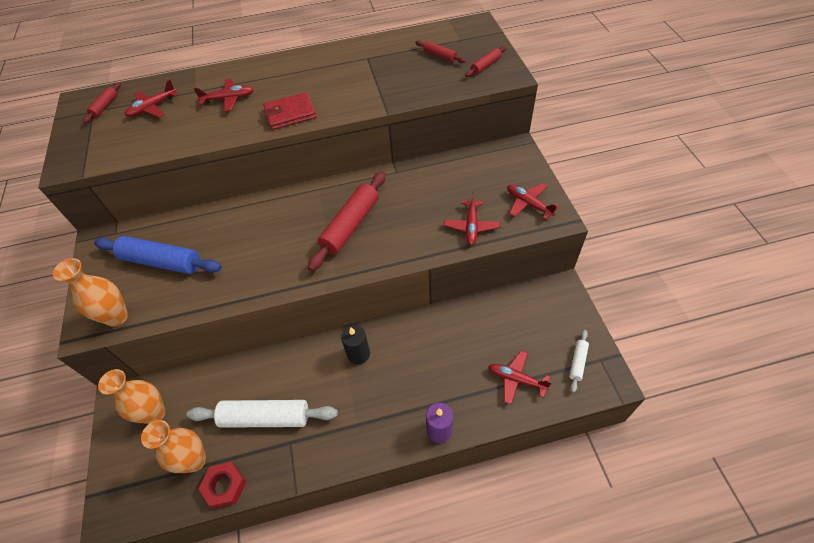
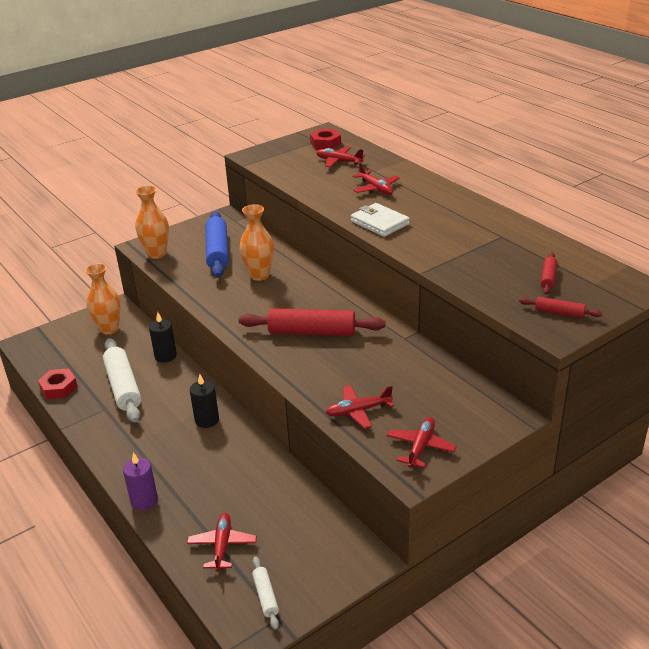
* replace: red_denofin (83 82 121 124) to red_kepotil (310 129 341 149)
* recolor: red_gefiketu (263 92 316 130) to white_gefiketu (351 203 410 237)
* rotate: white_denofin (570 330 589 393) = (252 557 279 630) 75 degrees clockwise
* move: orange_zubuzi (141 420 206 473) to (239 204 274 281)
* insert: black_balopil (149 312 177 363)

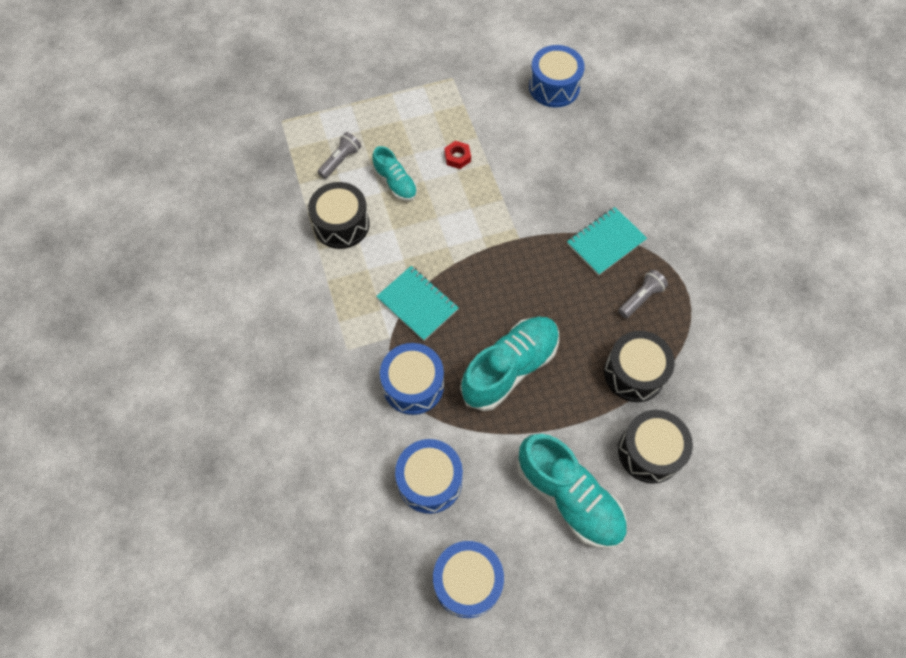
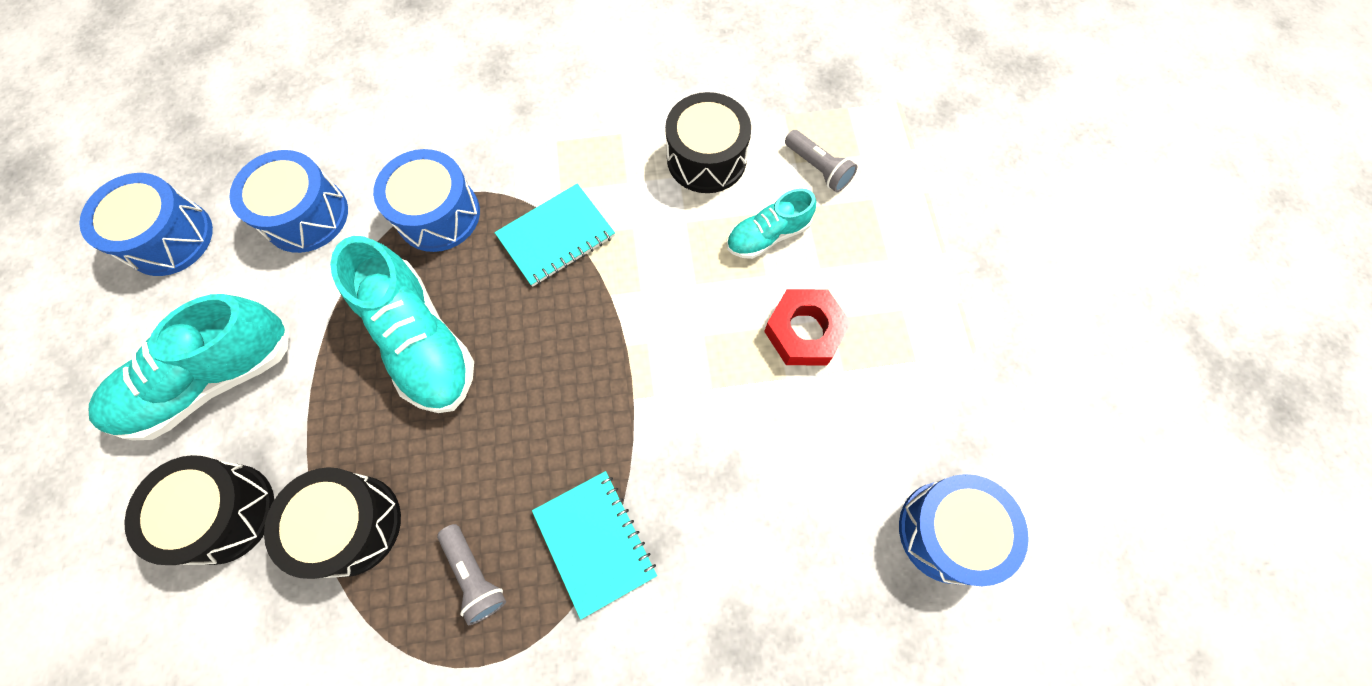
* resize: red_kepotil (444 141 471 169) = (764 289 851 366) x1.72

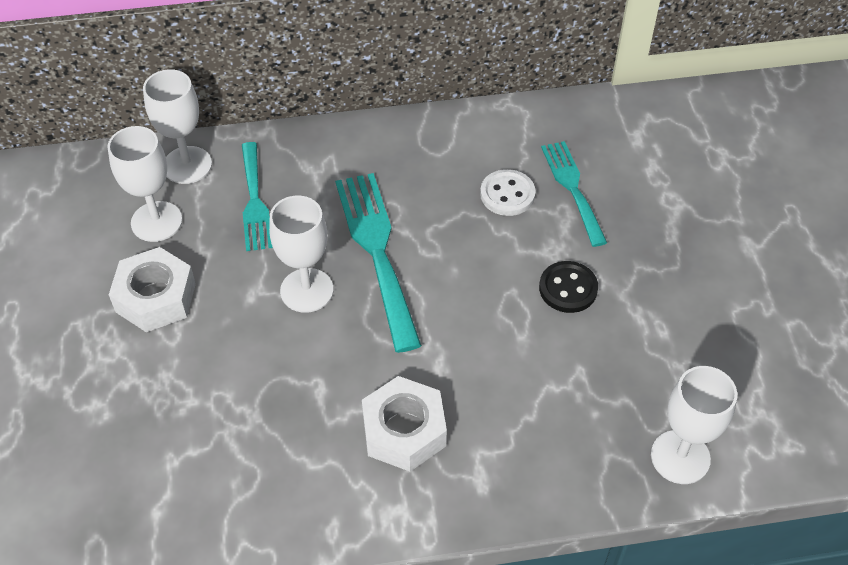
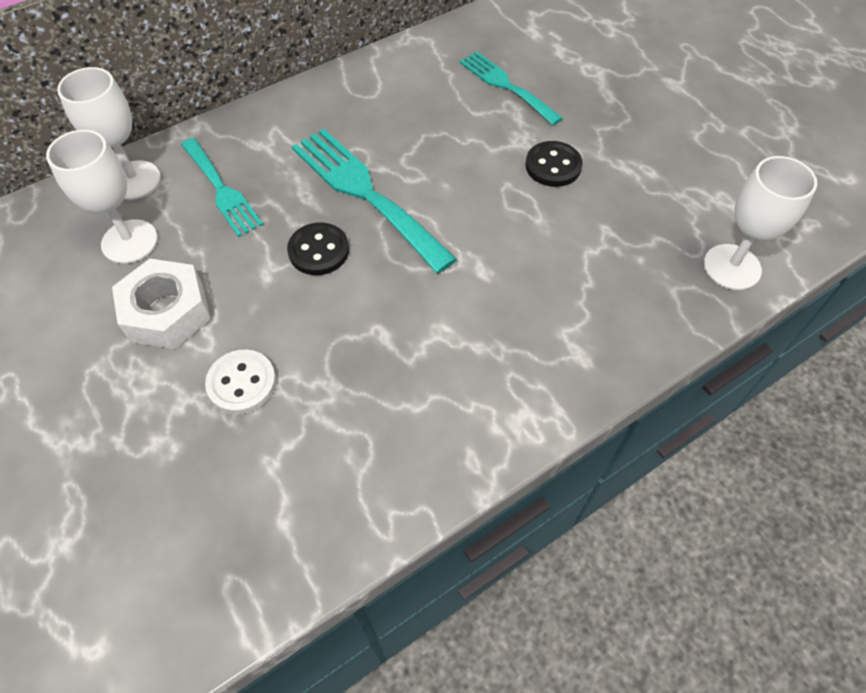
* move: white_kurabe (480 169 535 216) to (205 350 276 414)
* replace: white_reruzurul (269 195 333 313) to black_kurabe (287 222 349 275)
* delete: white_kepotil (362 376 447 472)

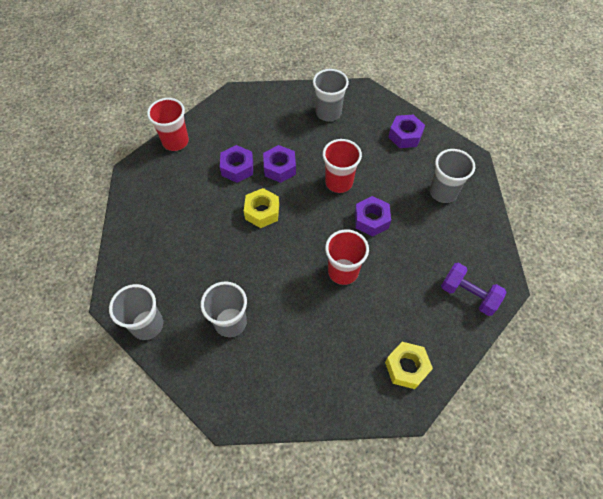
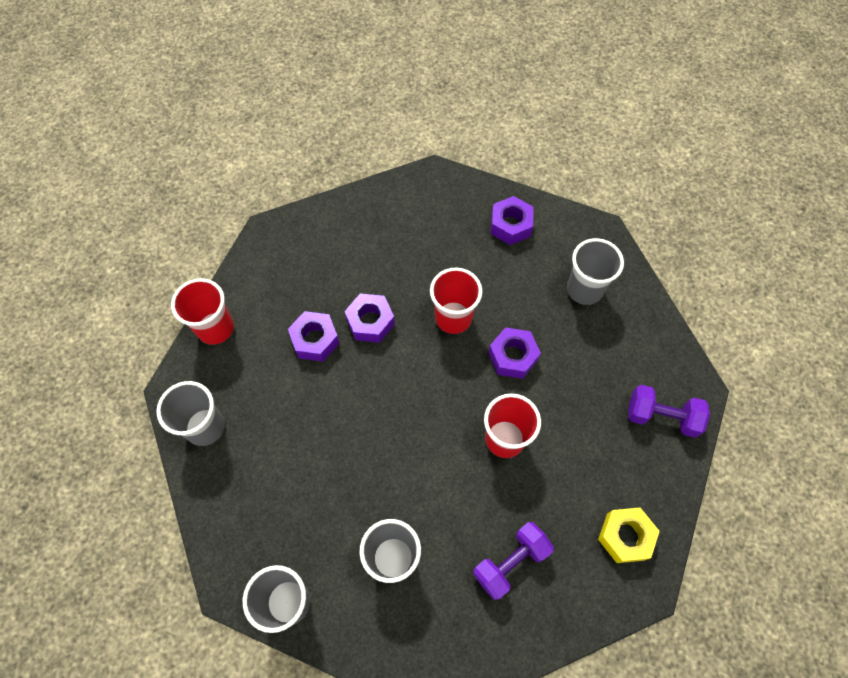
* move: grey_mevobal (313 69 349 121) to (156 381 225 446)
* delete: yellow_kepotil (244 188 279 228)
* insert: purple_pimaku (473 522 554 600)

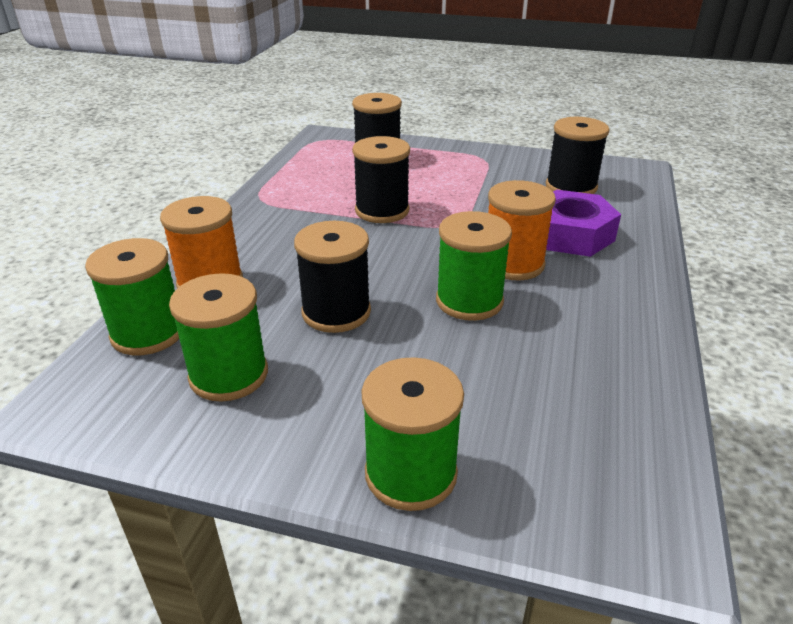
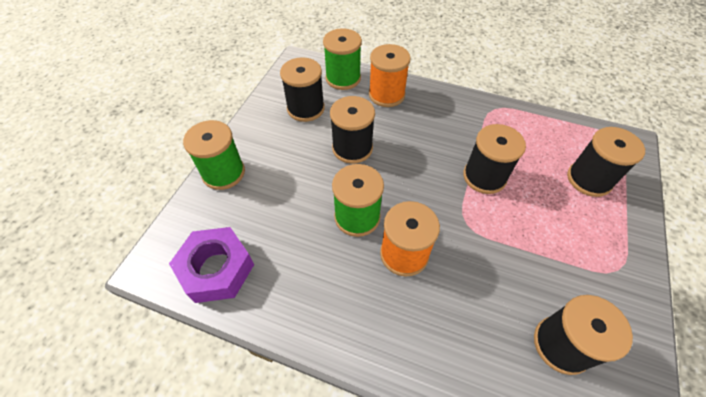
* move: purple_kepotil (546 190 621 257) to (169 227 254 303)
* recolor: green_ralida (169 273 268 402) to black_ralida (280 57 325 122)

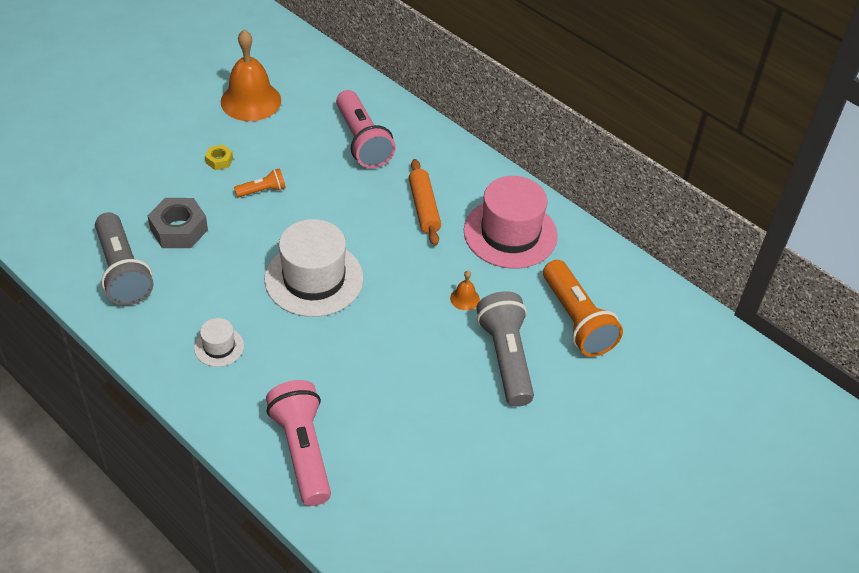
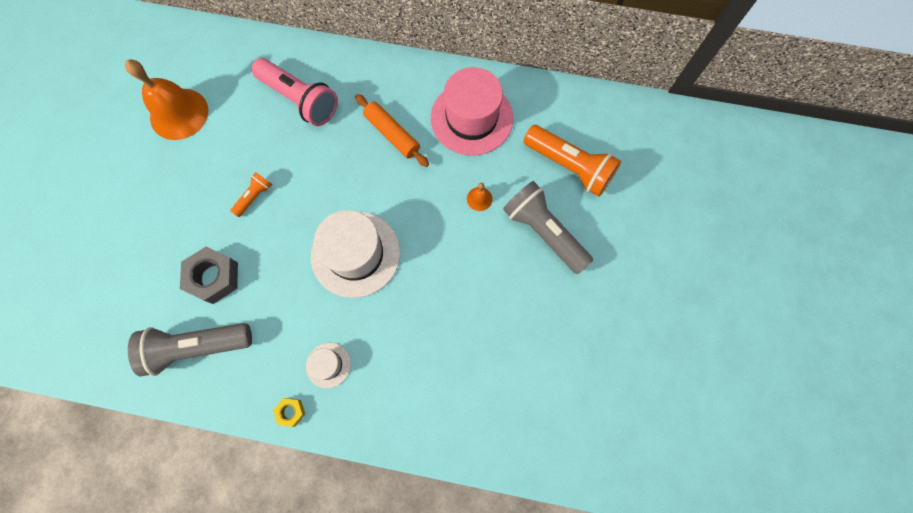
* move: yellow_kepotil (205 145 233 170) to (273 398 305 427)
* rotate: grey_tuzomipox (95 212 154 305) = (128 323 252 376) 135 degrees clockwise
* delete: pink_tuzomipox (266 380 331 506)

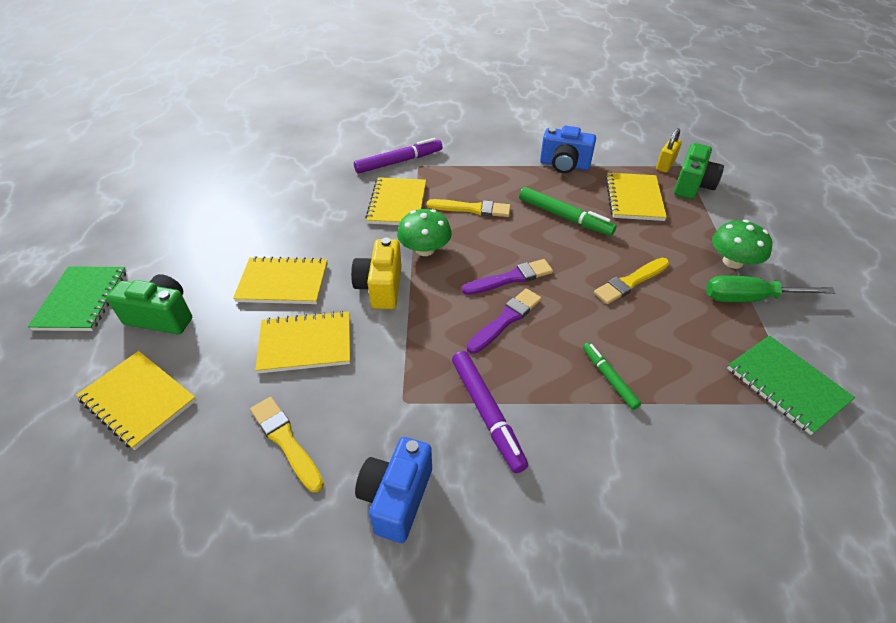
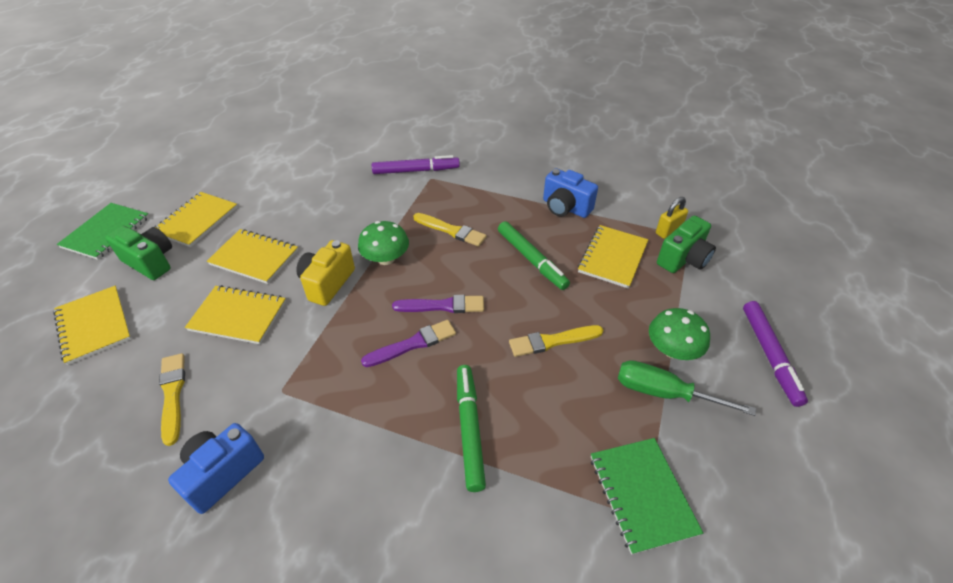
* move: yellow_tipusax (365 177 426 225) to (154 192 238 247)
* resize: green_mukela (583 343 641 410) = (457 365 486 492) x1.62
* move: purple_mukela (452 351 528 473) to (743 301 808 407)

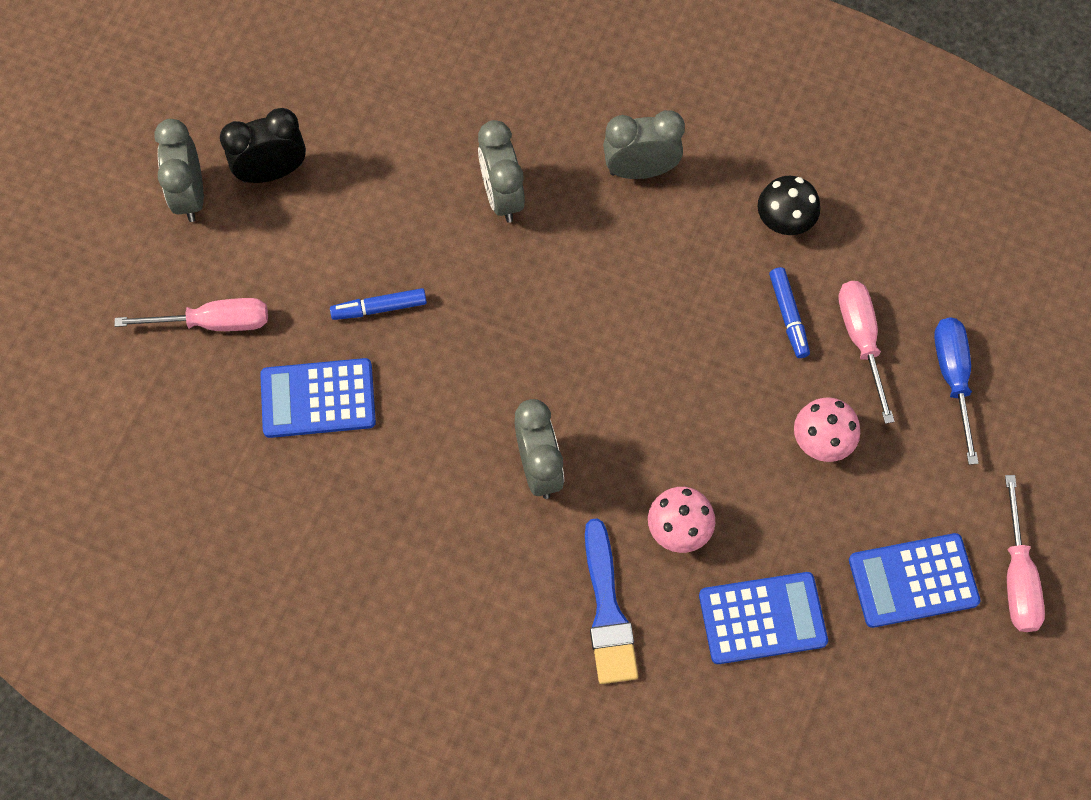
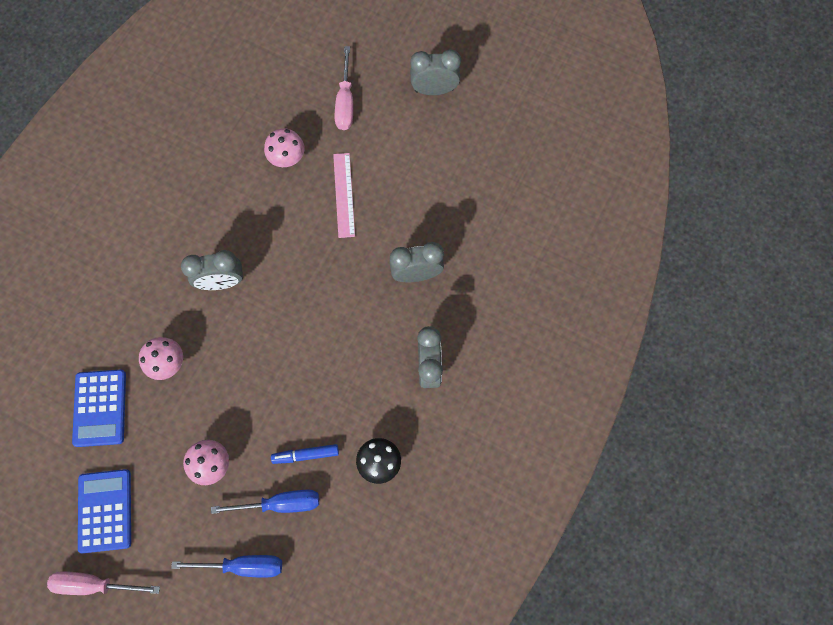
* delete: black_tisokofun (220 108 306 183)
* recolor: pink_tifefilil (838 281 895 424) to blue_tifefilil (211 489 319 514)
* replace: blue_mukela (330 288 427 320) to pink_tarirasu (333 153 355 238)
* replace: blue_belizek (260 358 376 438) to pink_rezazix (264 128 305 167)
* delete: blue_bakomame (585 518 638 684)

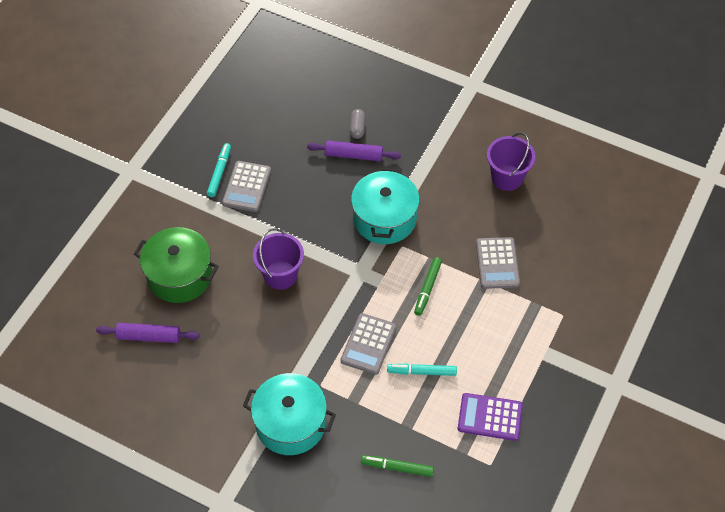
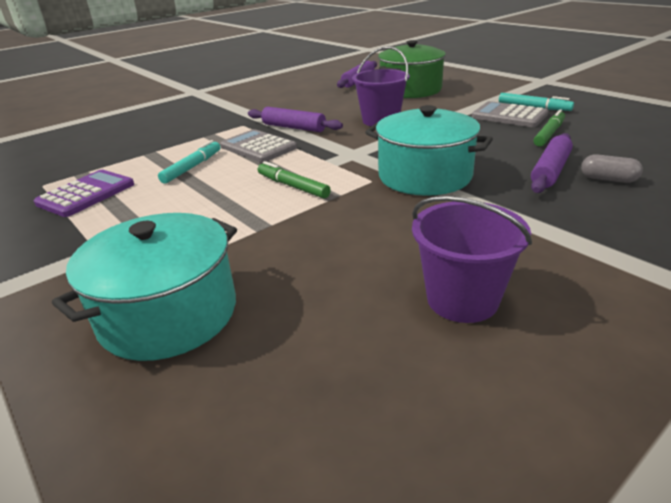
* delete: grey_belizek (476 237 520 289)
* move: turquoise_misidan (243 373 336 455) to (52 213 237 361)
* move: green_mukela (361 455 434 477) to (533 109 565 147)
* insert: purple_denofin (248 107 343 132)

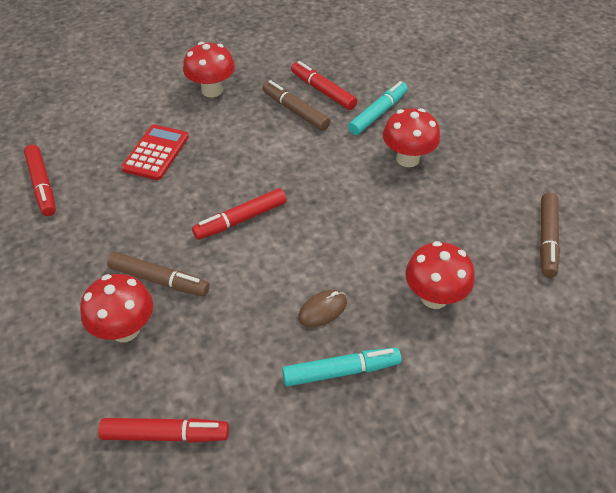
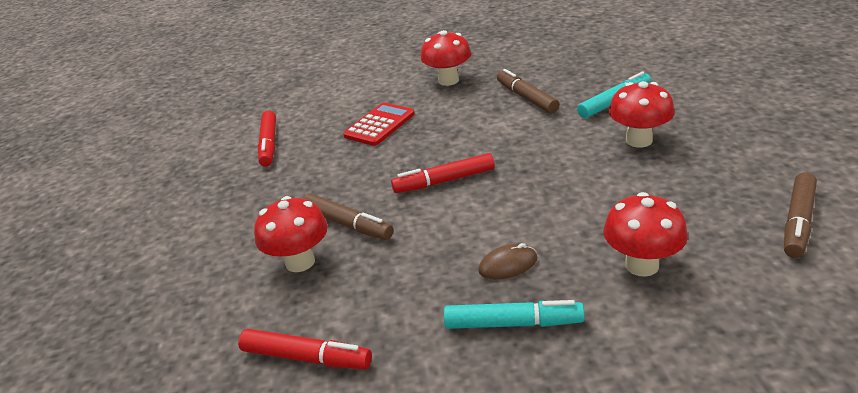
* delete: red_mukela (291 61 357 110)

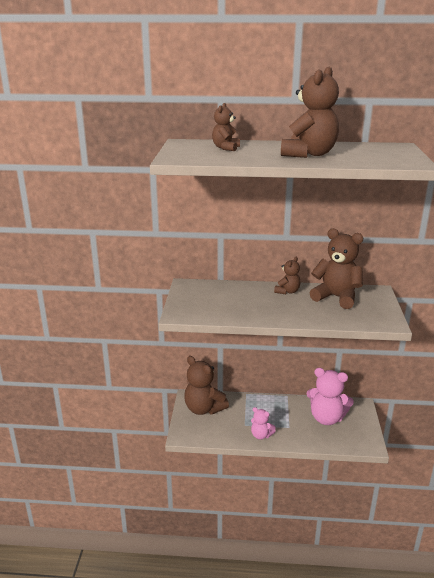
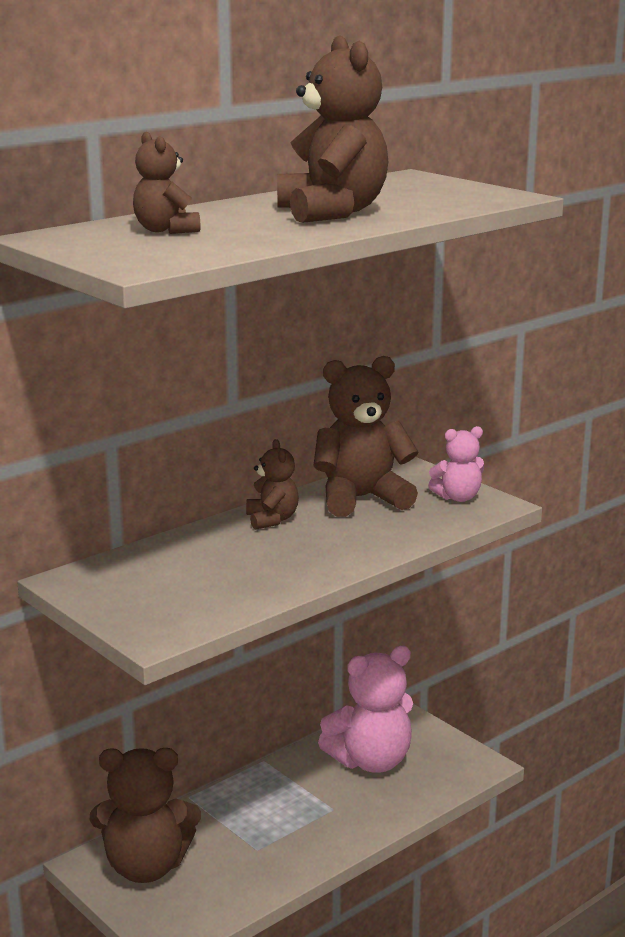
* move: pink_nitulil (251 407 276 440) to (428 426 484 502)

